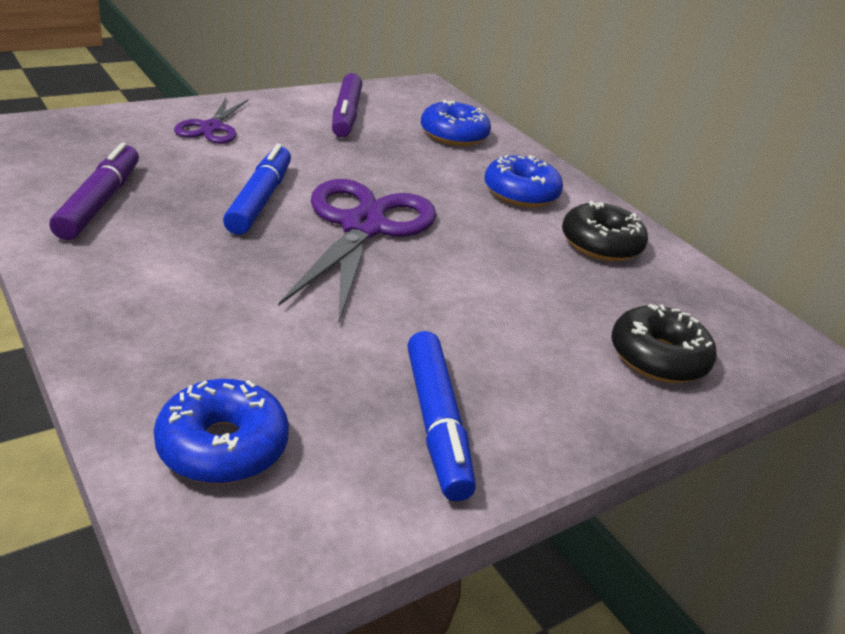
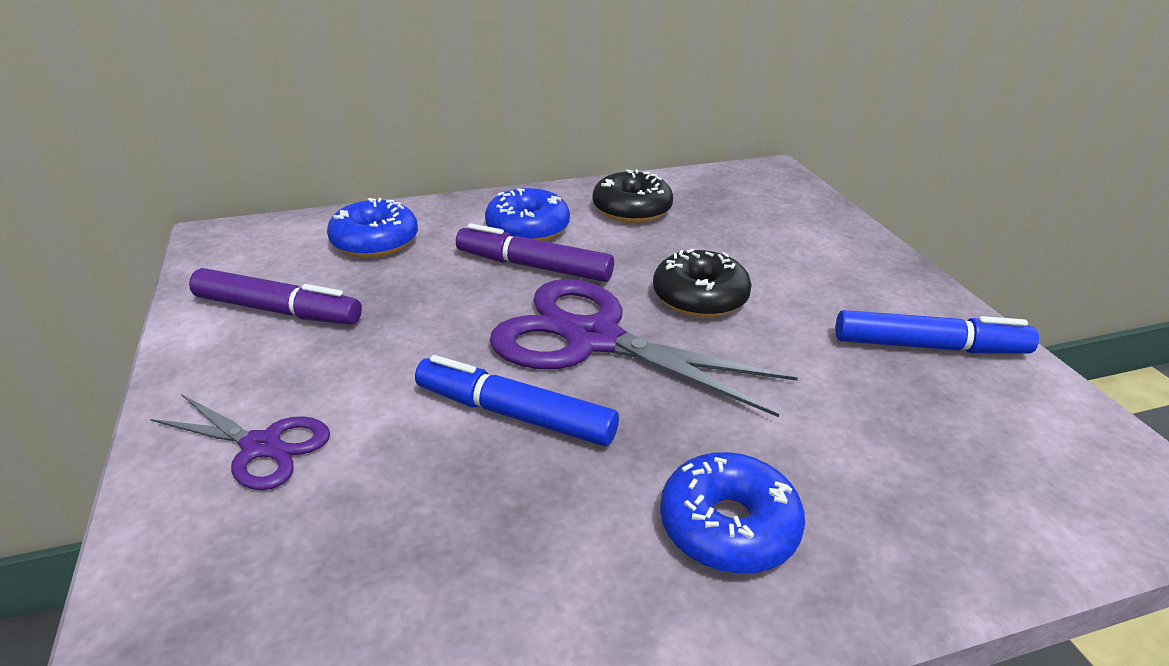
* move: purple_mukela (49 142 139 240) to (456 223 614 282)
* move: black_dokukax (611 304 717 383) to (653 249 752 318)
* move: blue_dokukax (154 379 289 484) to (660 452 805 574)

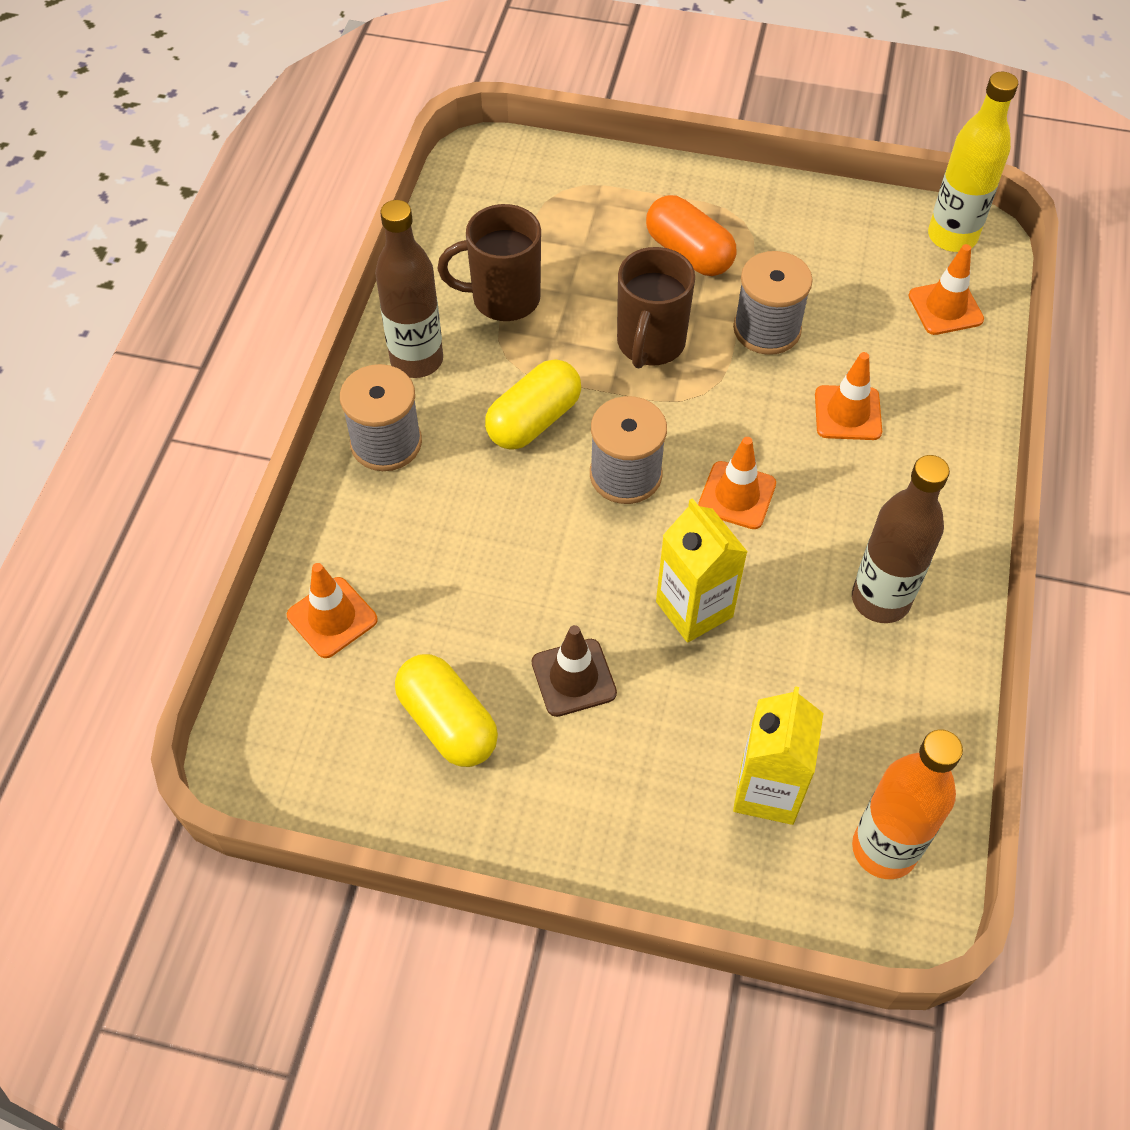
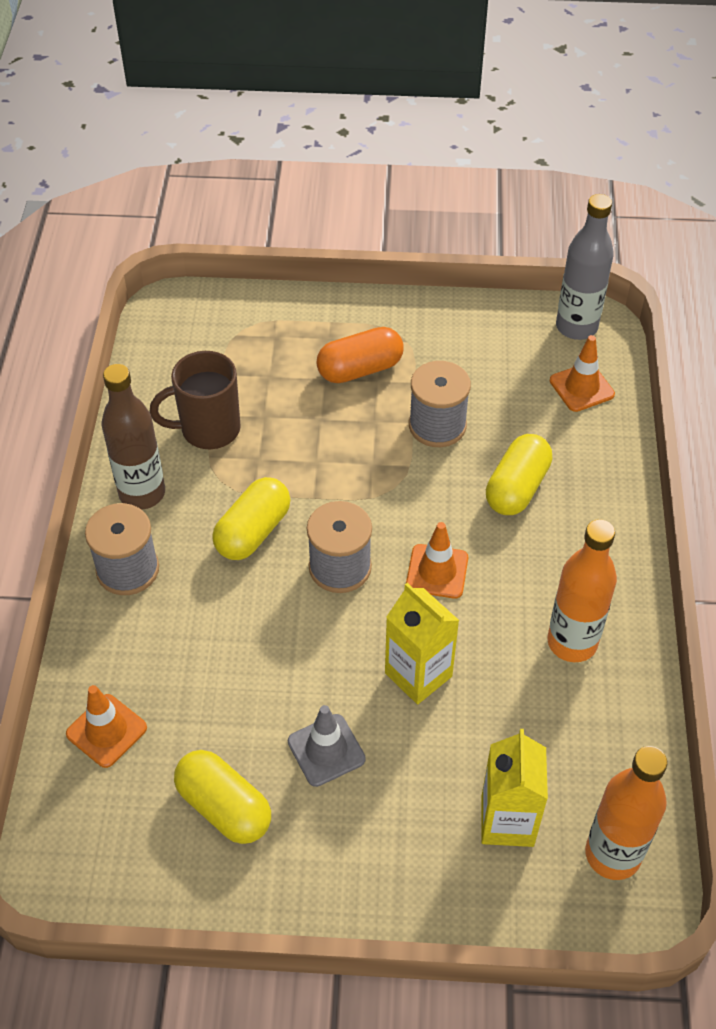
* recolor: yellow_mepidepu (928 72 1018 252) to grey_mepidepu (556 194 614 340)
* rotate: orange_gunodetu (646 195 736 276) = (317 327 404 383) 60 degrees counterclockwise
* delete: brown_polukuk (617 247 695 368)
* replace: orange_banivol (815 352 882 440) to yellow_gunodetu (486 434 552 515)
* recolor: brown_mepidepu (852 455 950 623) to orange_mepidepu (547 519 617 662)
* recolor: brown_banivol (532 625 617 717) to grey_banivol (288 705 366 787)

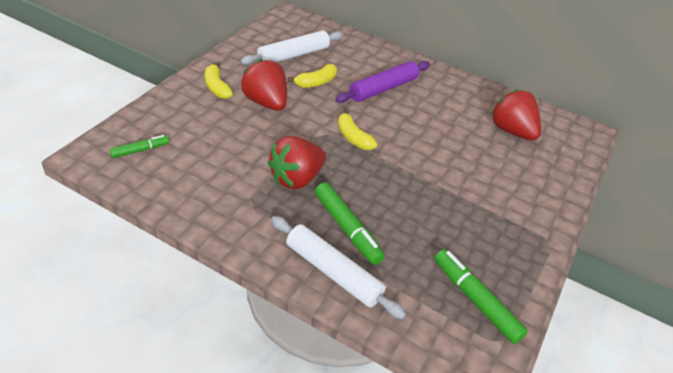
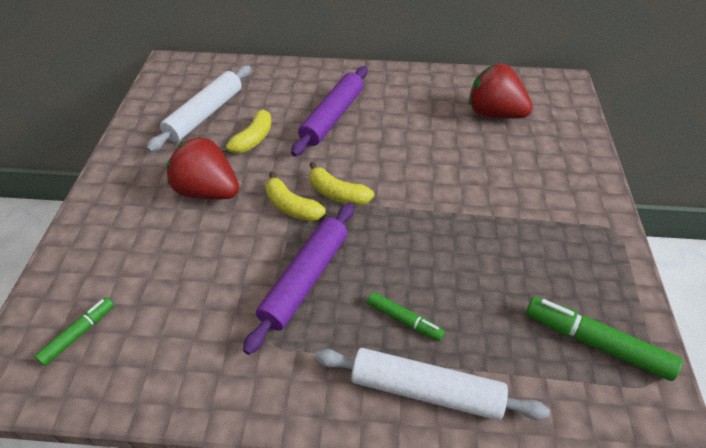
* move: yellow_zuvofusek (205 62 233 99) to (265 171 326 221)
* replace: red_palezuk (268 136 326 190) to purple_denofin (243 203 354 355)
* resize: green_mukela (315 182 385 265) = (367 292 445 341) x0.59

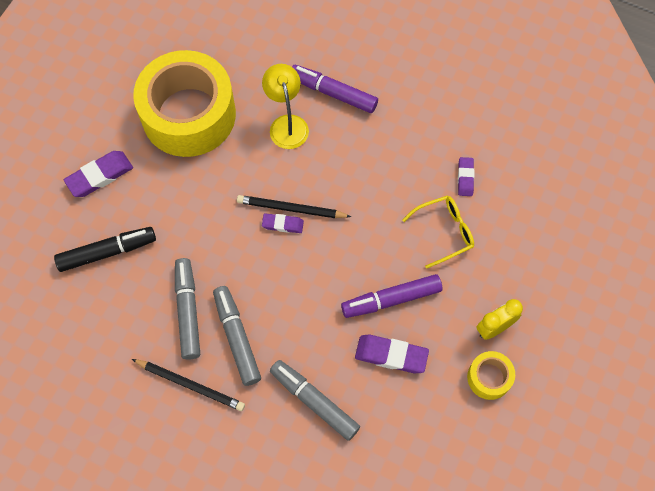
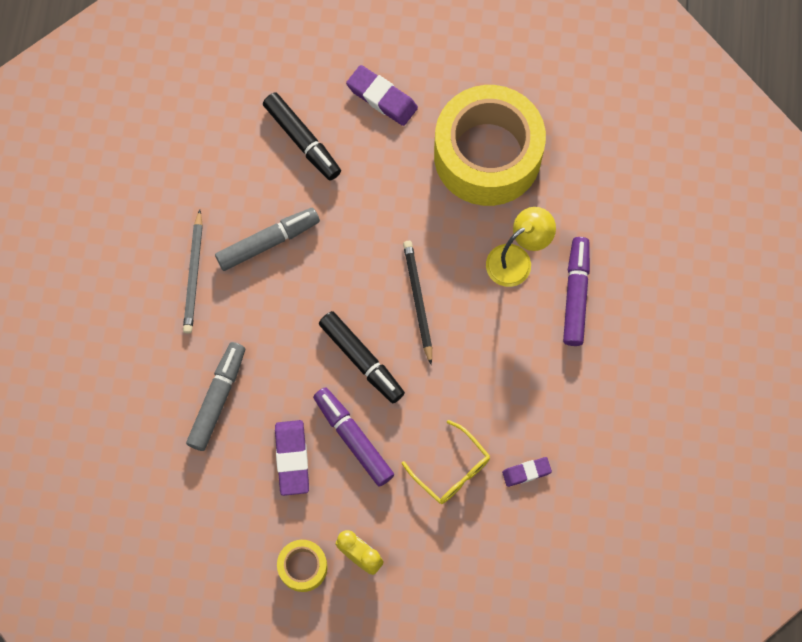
* delete: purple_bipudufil (262 213 304 233)
* delete: grey_mukela (213 286 261 386)
* recolor: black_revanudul (132 359 245 411) to grey_revanudul (183 209 203 334)
* insert: black_mukela (319 311 405 403)

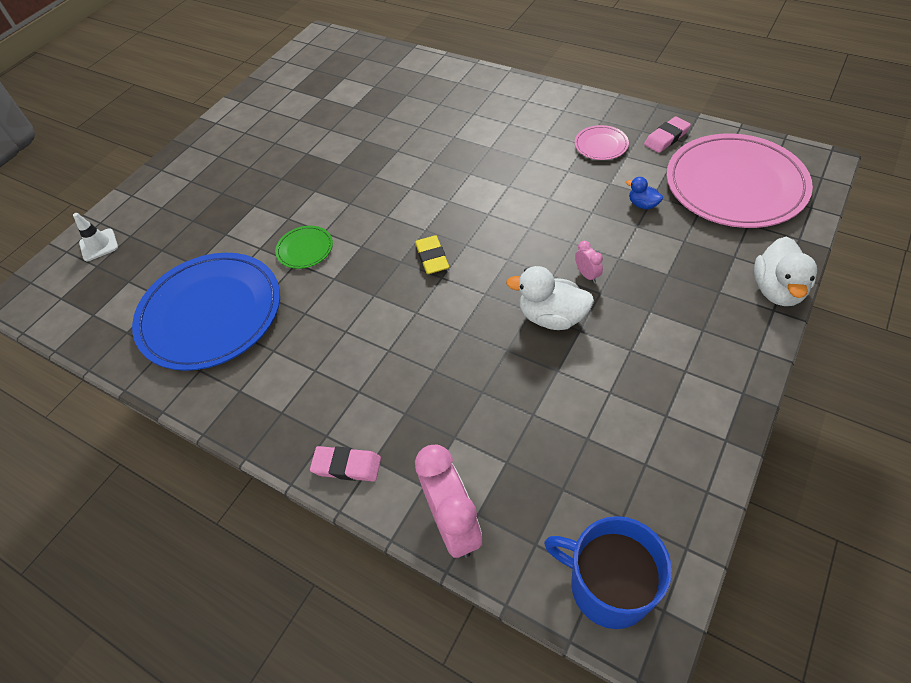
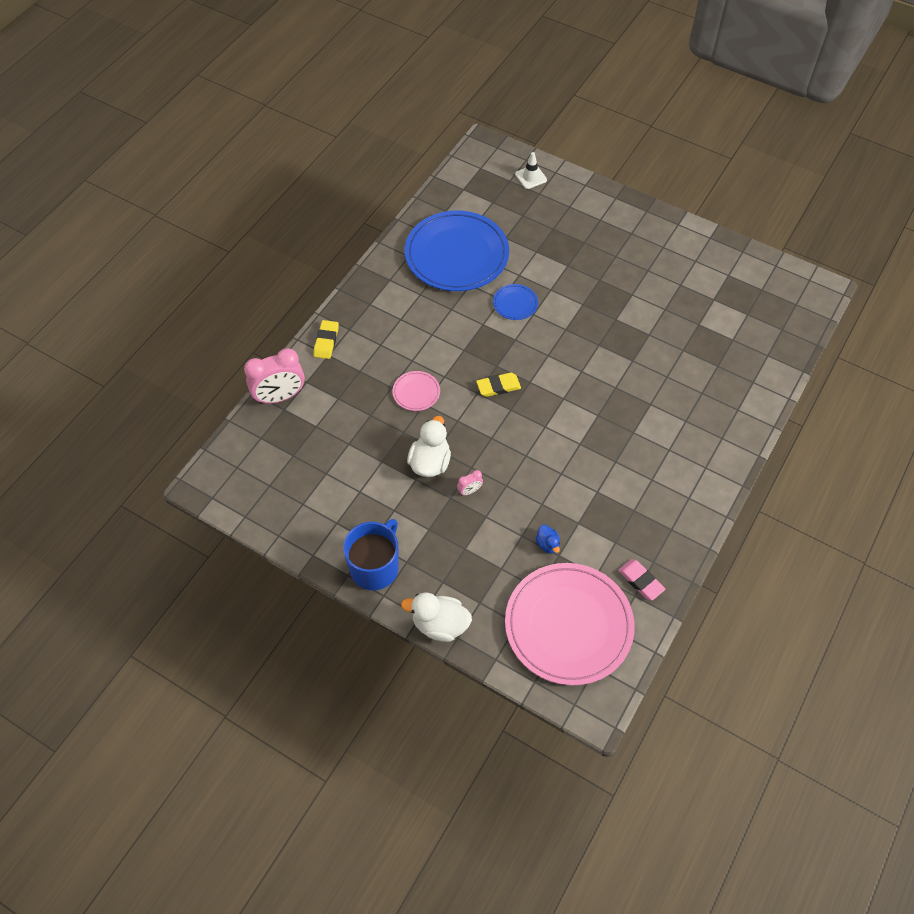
* move: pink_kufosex (575 125 629 160) to (392 371 440 411)
* rotate: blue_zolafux (626 177 663 209) = (536 525 560 554) 120 degrees clockwise
* recolor: green_kufosex (275 226 333 269) to blue_kufosex (493 284 538 320)
* recolor: pink_bipudufil (310 446 381 482) to yellow_bipudufil (313 320 339 359)
* move: blue_polukuk (544 516 672 629) to (343 519 399 590)

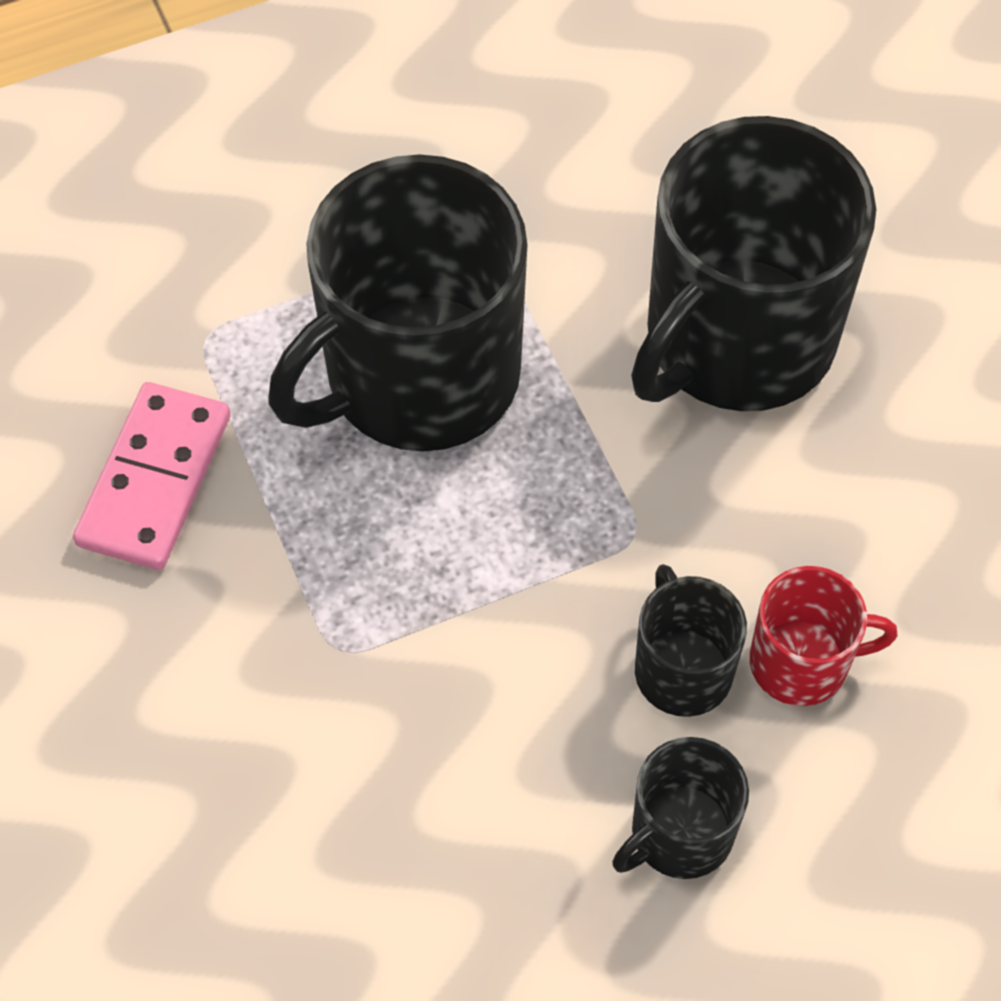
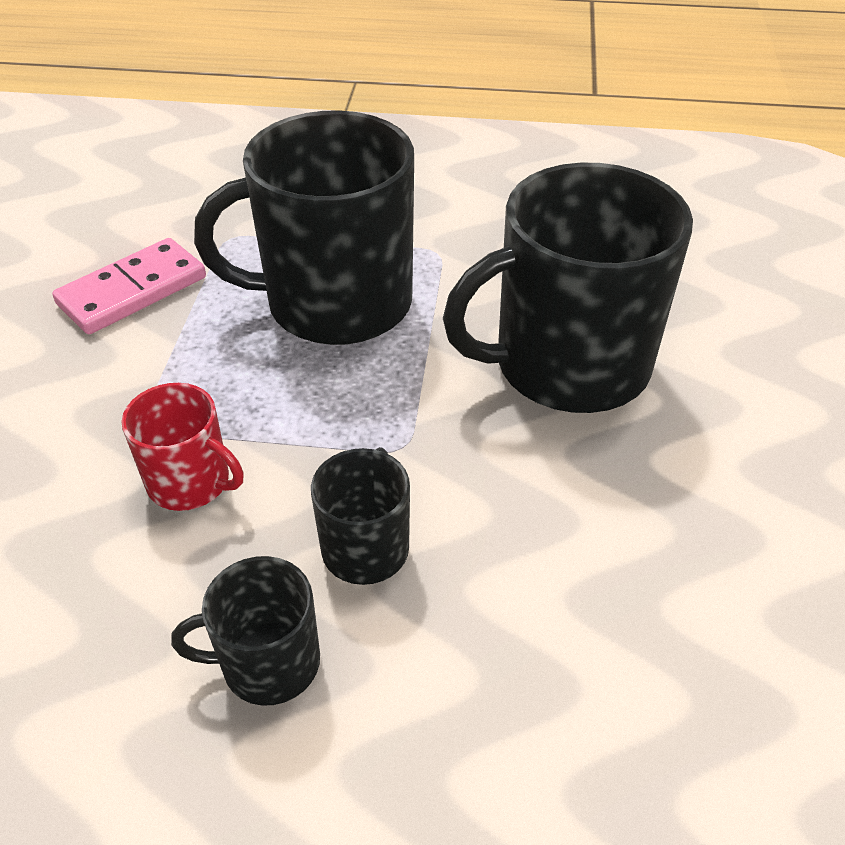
* move: red_polukuk (750 566 897 706) to (122 383 244 511)

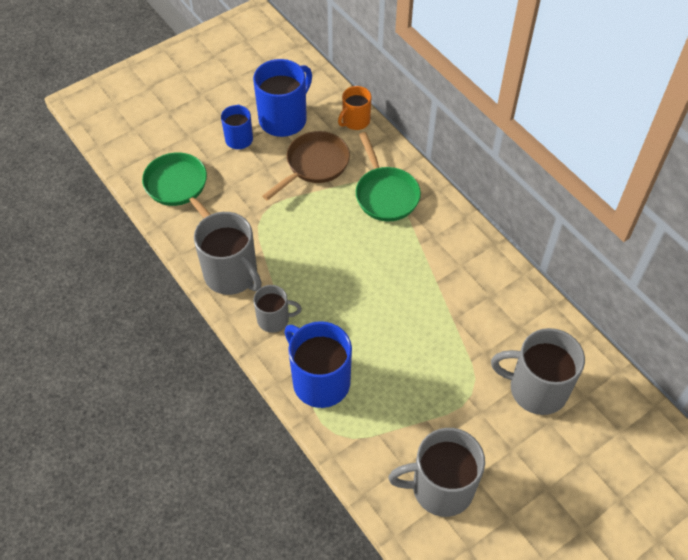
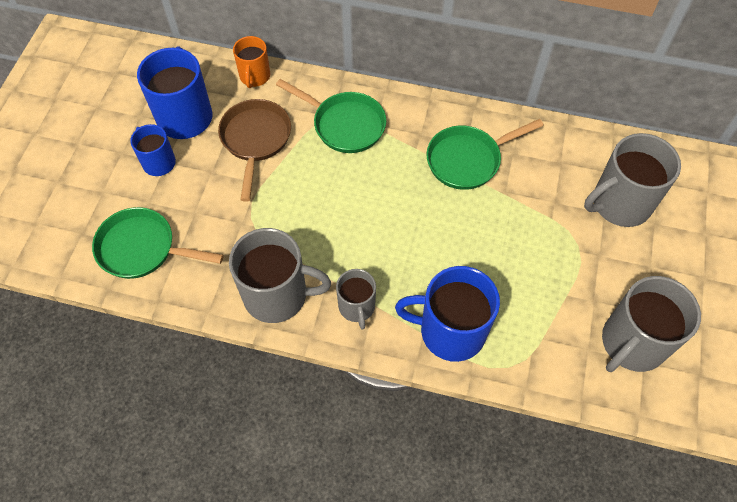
* rotate: grey_polukuk (253 285 302 333) = (336 269 376 330) 120 degrees clockwise
* insert: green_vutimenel (426 119 544 190)

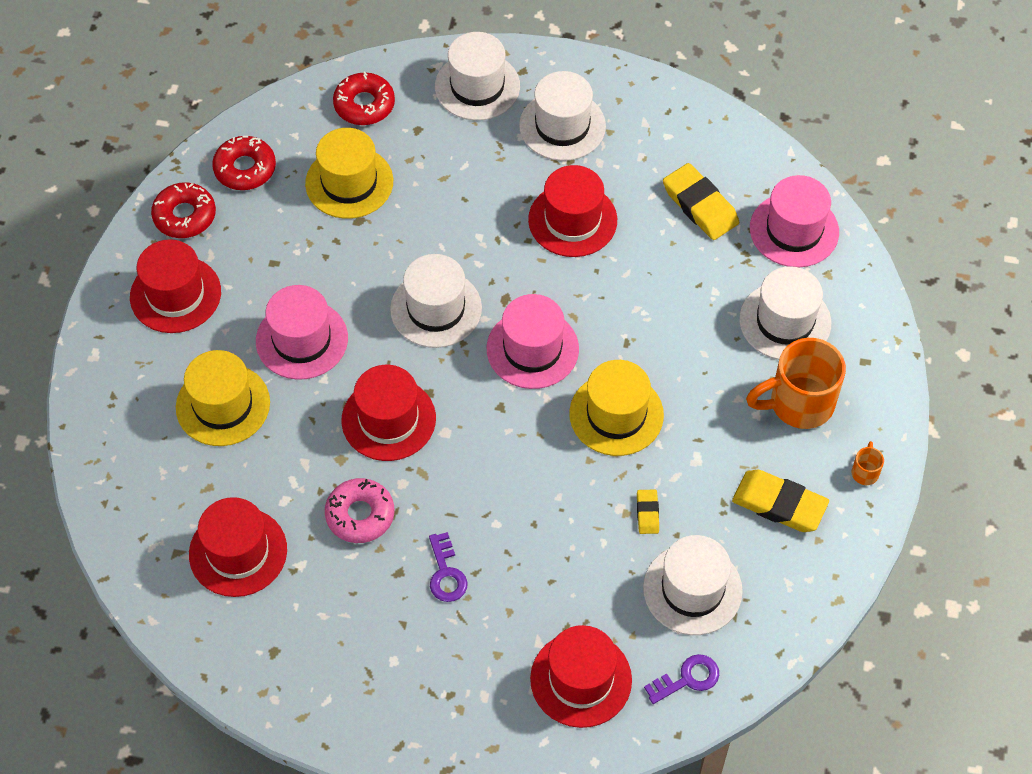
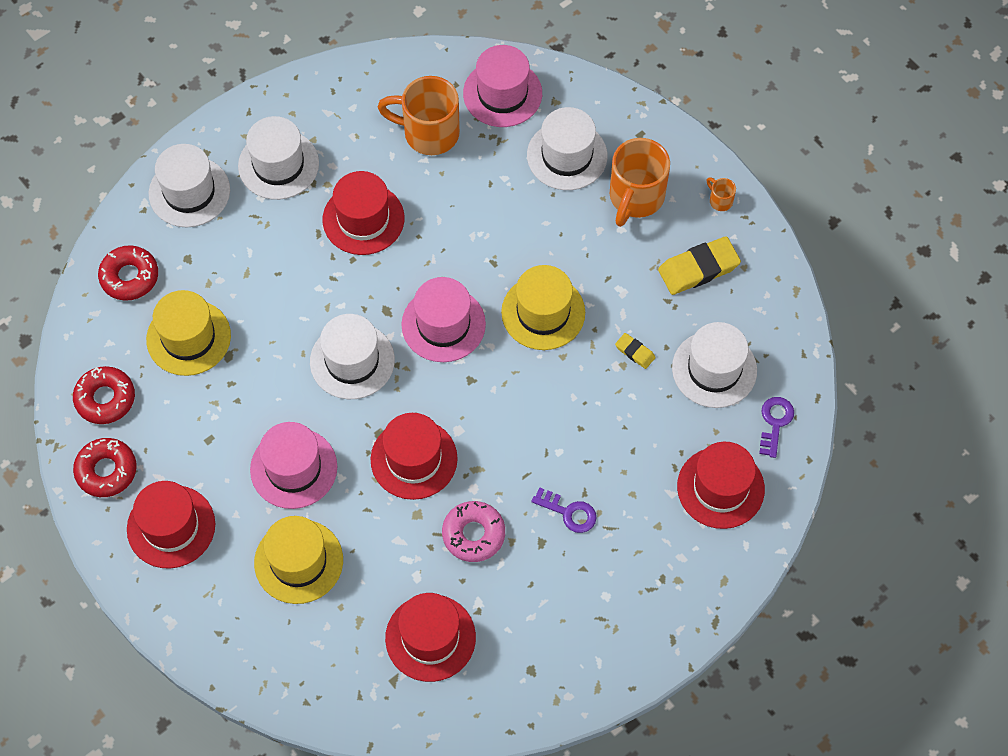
* replace: yellow_bipudufil (663 163 739 240) to orange_polukuk (377 76 460 155)

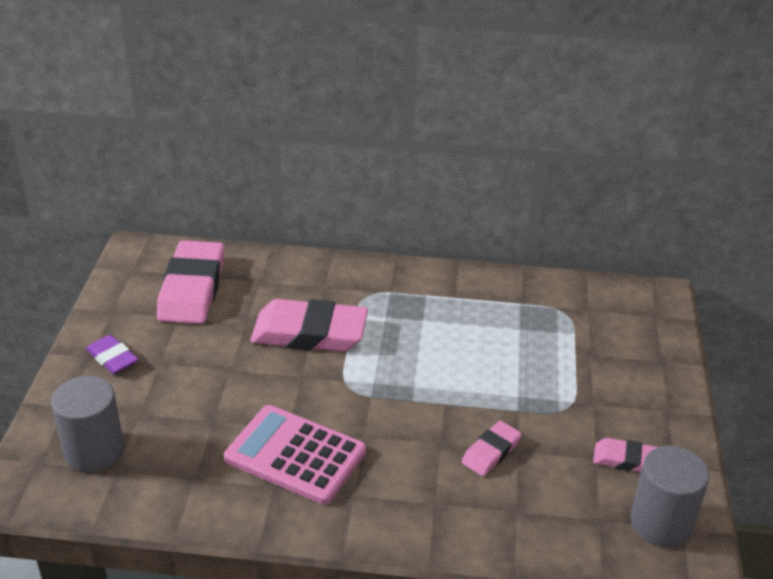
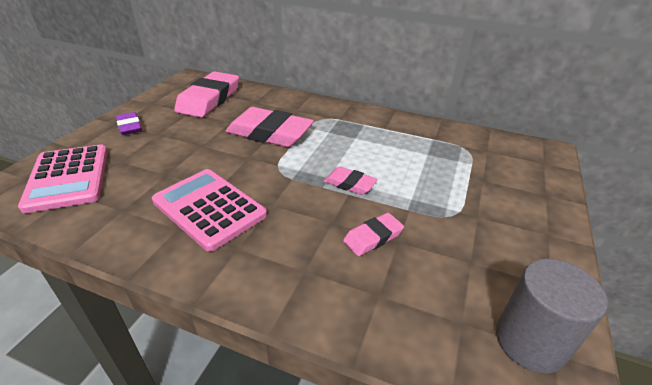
* replace: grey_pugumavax (51 376 124 472) to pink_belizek (18 144 108 213)
* move: pink_bipudufil (593 438 658 472) to (324 166 377 195)

